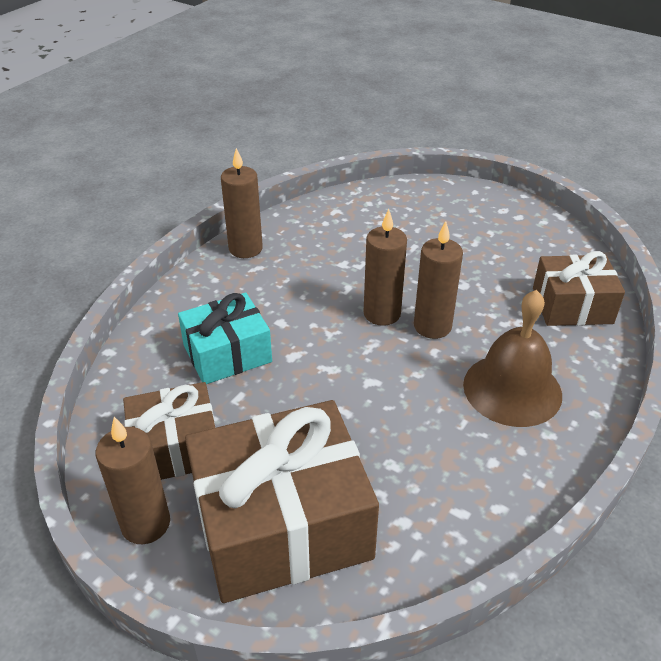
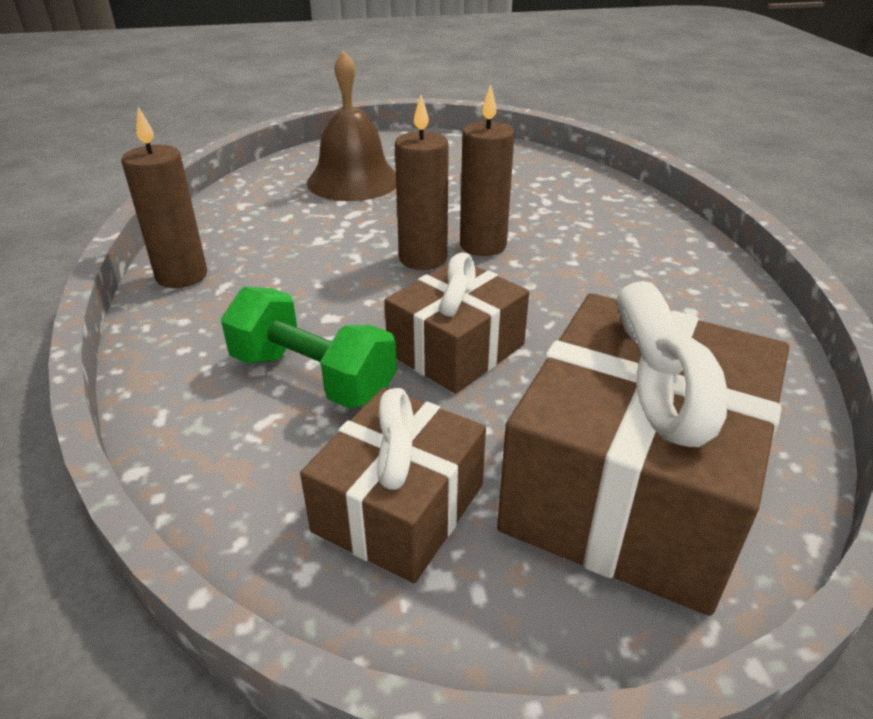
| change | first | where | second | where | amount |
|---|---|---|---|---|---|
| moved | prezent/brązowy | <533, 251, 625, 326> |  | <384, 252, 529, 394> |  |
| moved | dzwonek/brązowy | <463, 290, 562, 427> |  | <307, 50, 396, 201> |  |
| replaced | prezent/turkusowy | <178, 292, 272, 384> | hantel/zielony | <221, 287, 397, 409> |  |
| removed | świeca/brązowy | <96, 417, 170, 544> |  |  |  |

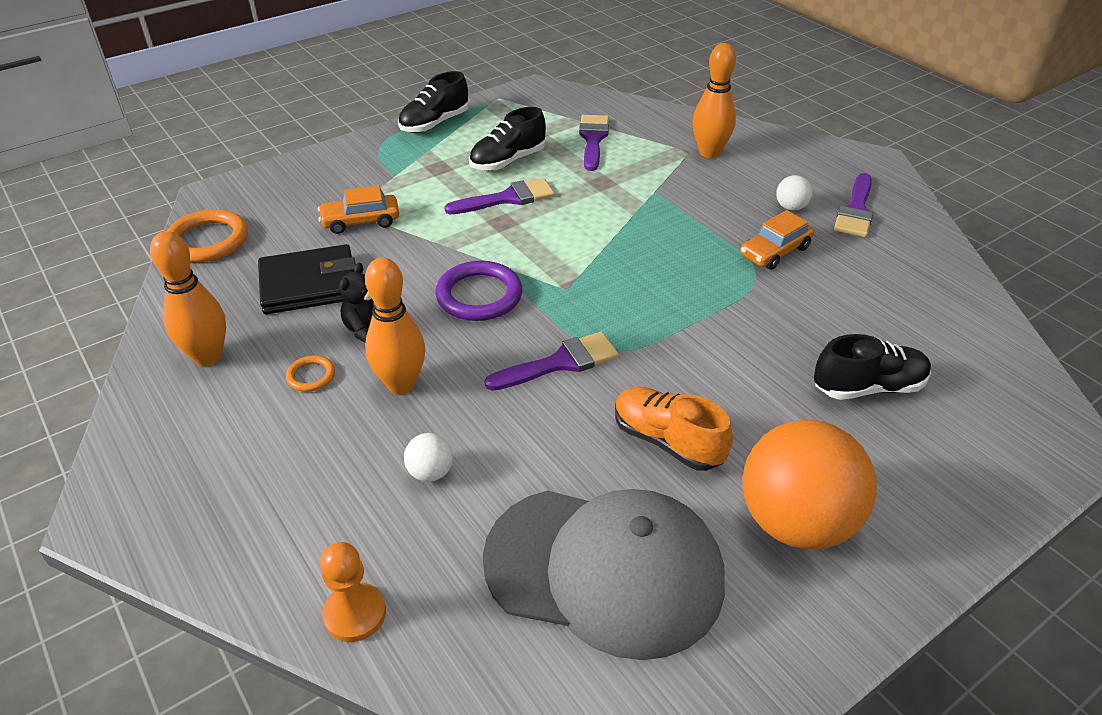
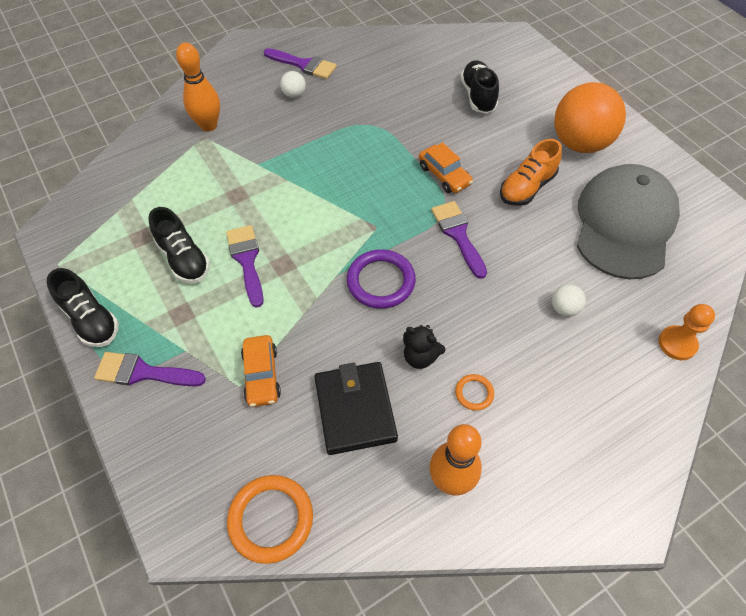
| change | first | where | second | where | amount |
|---|---|---|---|---|---|
| moved | pędzel/fioletowy | <579, 115, 609, 171> |  | <94, 352, 206, 386> |  |
| moved | samochód/pomarańczowy | <740, 210, 814, 270> |  | <419, 142, 473, 193> |  |
| removed | kręgiel/pomarańczowy | <365, 258, 425, 394> |  |  |  |

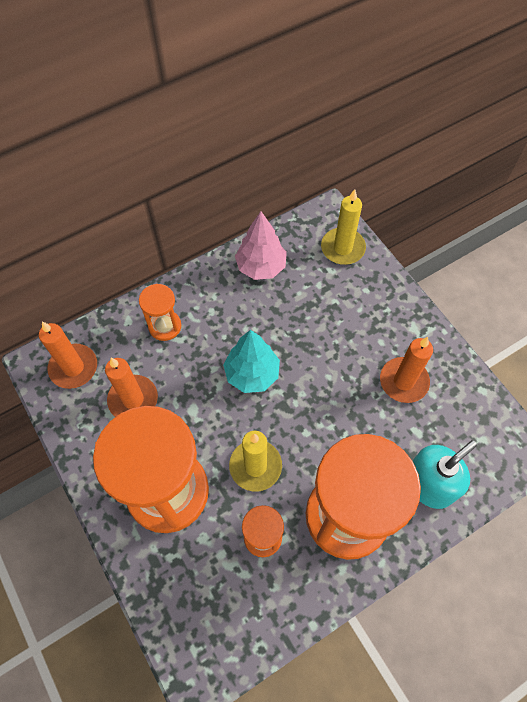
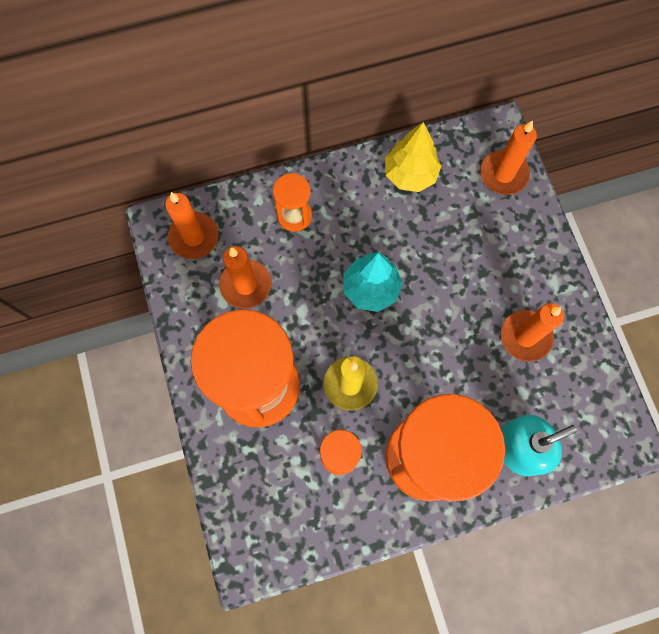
| change | first | where | second | where | amount |
|---|---|---|---|---|---|
| recoloured | świeca/żółty | <321, 189, 366, 265> | świeca/pomarańczowy | <480, 120, 537, 195> |  |
| recoloured | drzewko/różowy | <235, 211, 287, 280> | drzewko/żółty | <385, 122, 441, 192> |  |

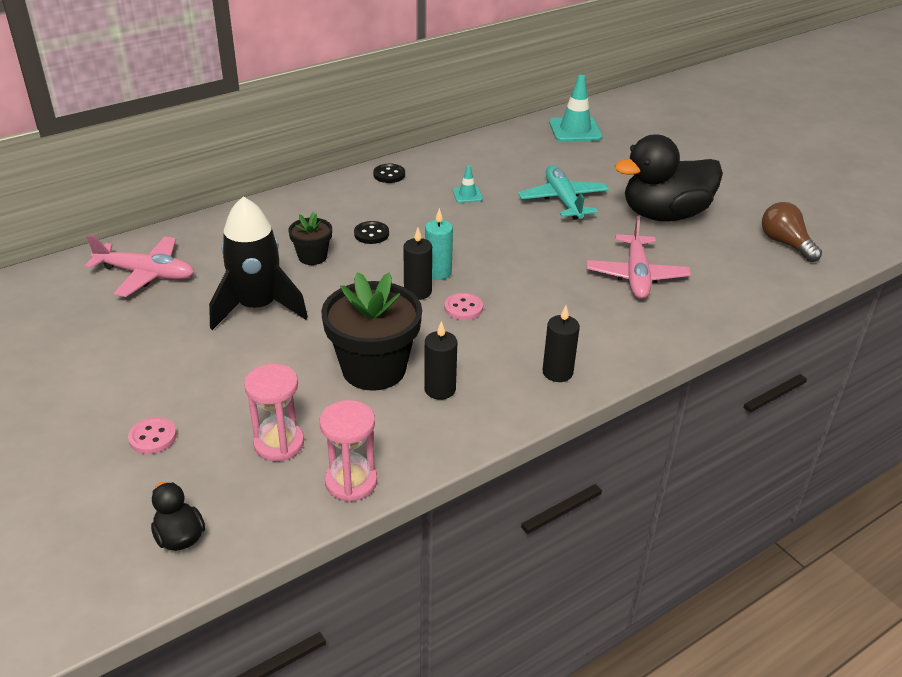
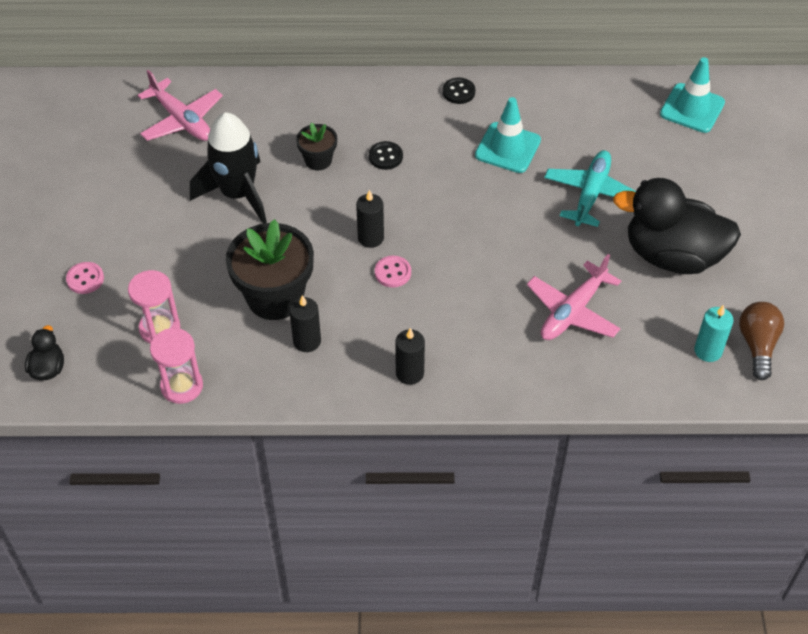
| change | first | where | second | where | amount |
|---|---|---|---|---|---|
| resized | pachołek/turkusowy | <453, 165, 483, 203> |  | <475, 97, 541, 173> | x1.96 |
| moved | świeca/turkusowy | <425, 208, 453, 280> |  | <694, 305, 734, 362> |  |

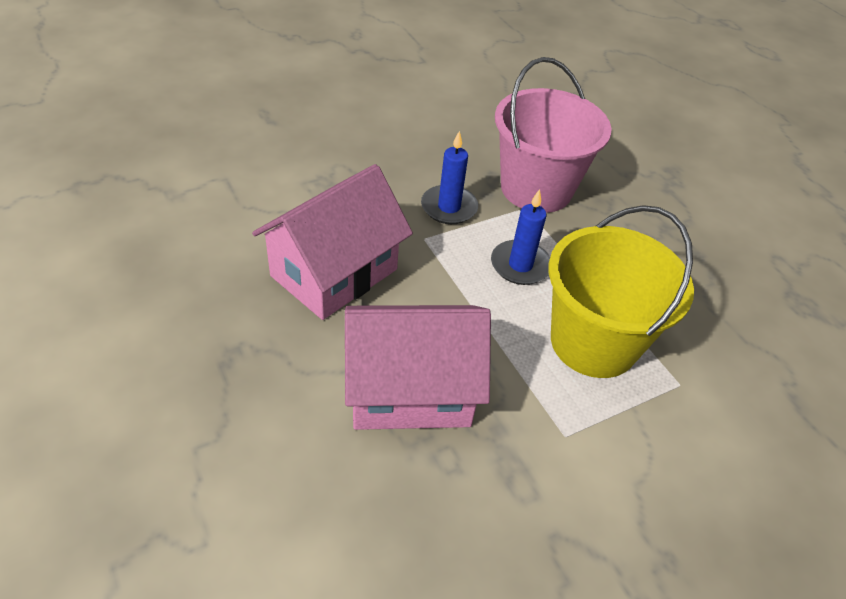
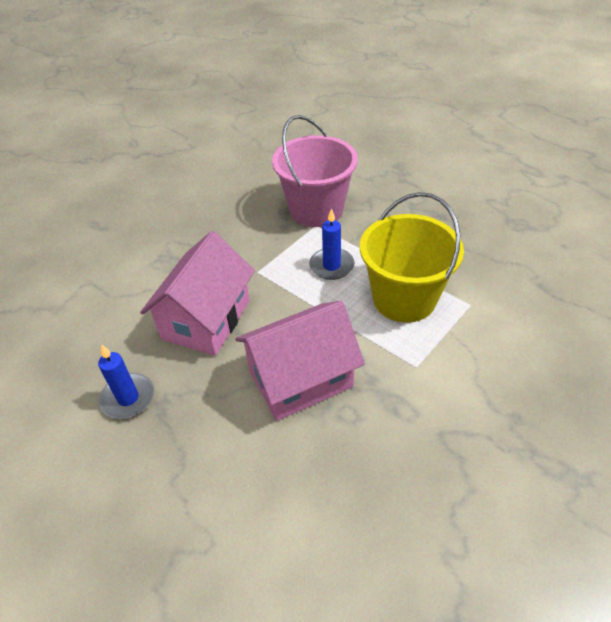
| change | first | where | second | where | amount |
|---|---|---|---|---|---|
| moved | świeca/niebieski | <421, 131, 478, 224> |  | <98, 344, 154, 419> |  |

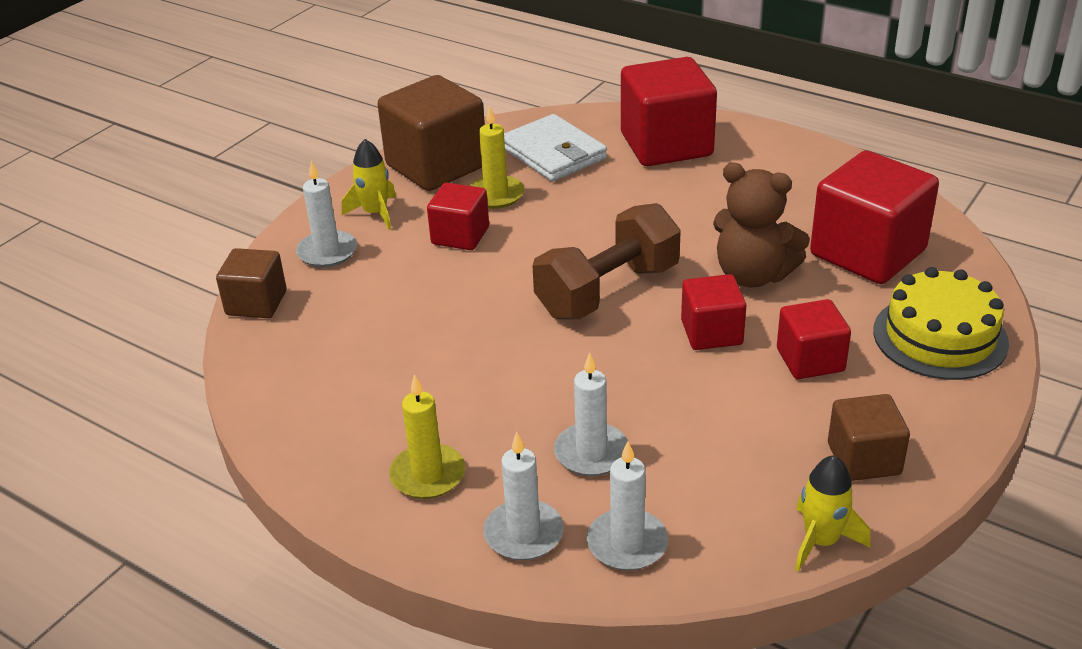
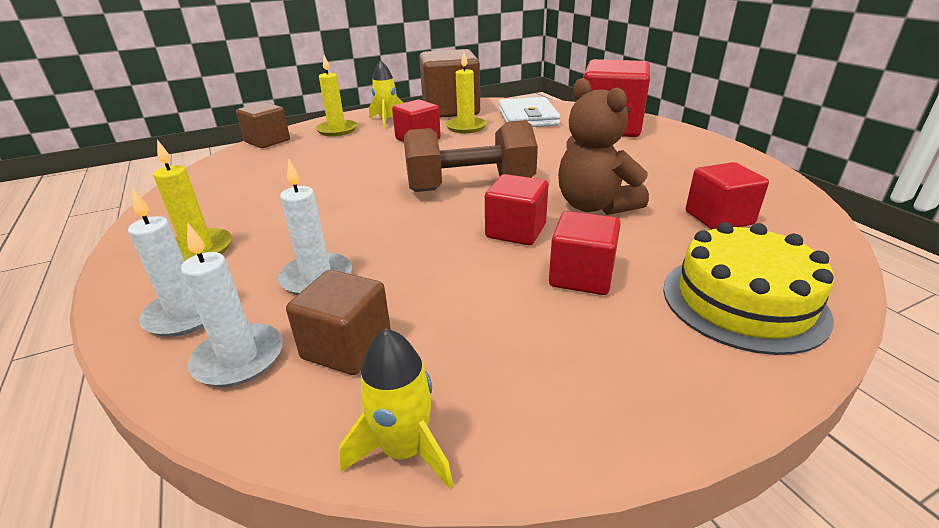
| change | first | where | second | where | amount |
|---|---|---|---|---|---|
| resized | sześcian/czerwony | <810, 150, 939, 284> |  | <686, 162, 769, 229> | x0.56 |
| recoloured | świeca/biały | <296, 161, 357, 268> | świeca/żółty | <316, 55, 357, 136> |  |
| moved | sześcian/brązowy | <828, 394, 910, 481> |  | <286, 270, 391, 375> |  |

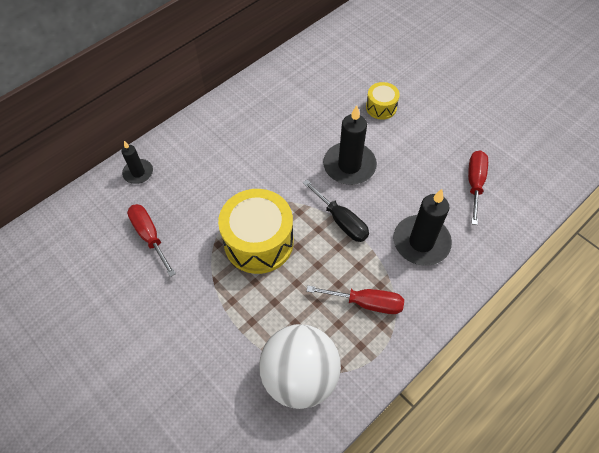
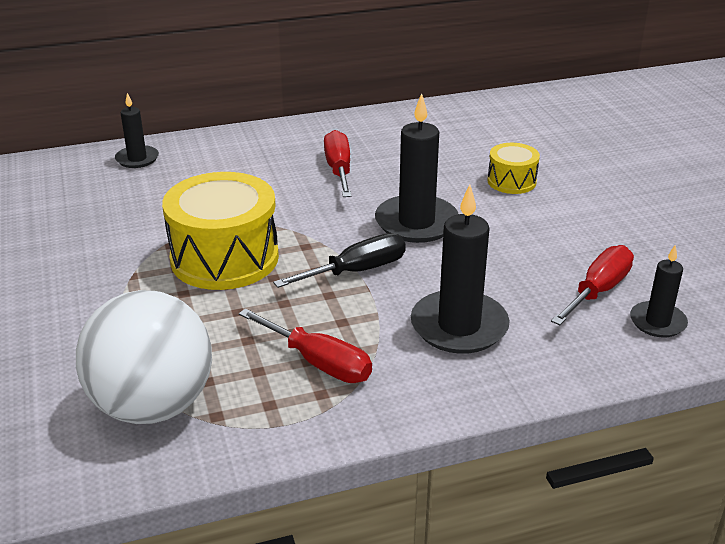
| change | first | where | second | where | amount |
|---|---|---|---|---|---|
| turned | śrubokręt/czarny | <303, 180, 369, 242> |  | <273, 233, 406, 288> | 105 degrees counterclockwise |
| moved | śrubokręt/czerwony | <127, 204, 176, 277> |  | <324, 130, 351, 197> |  |
| added |  |  | świeca/czarny | <630, 244, 688, 337> |  |

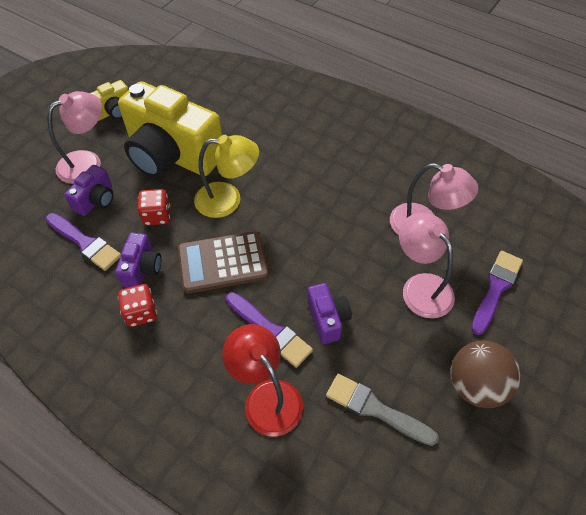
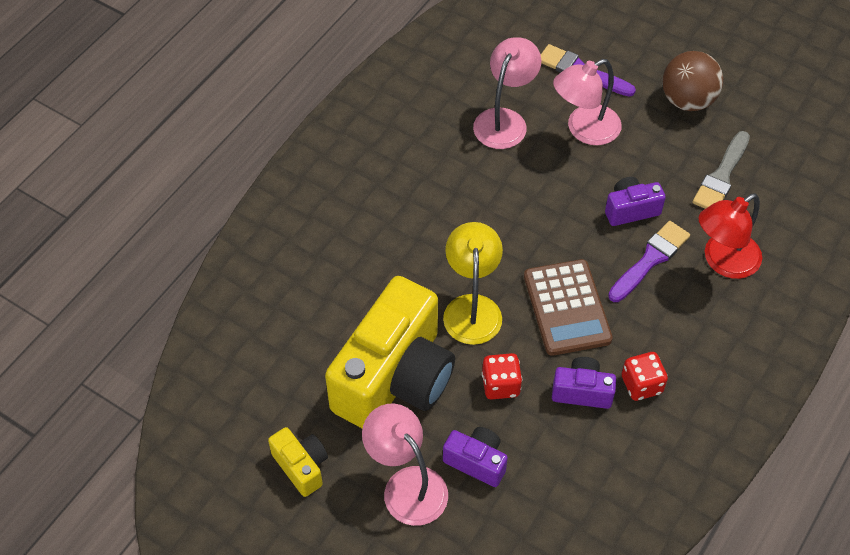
| change | first | where | second | where | amount |
|---|---|---|---|---|---|
| removed | pędzel/fioletowy | <46, 213, 121, 271> |  |  |  |

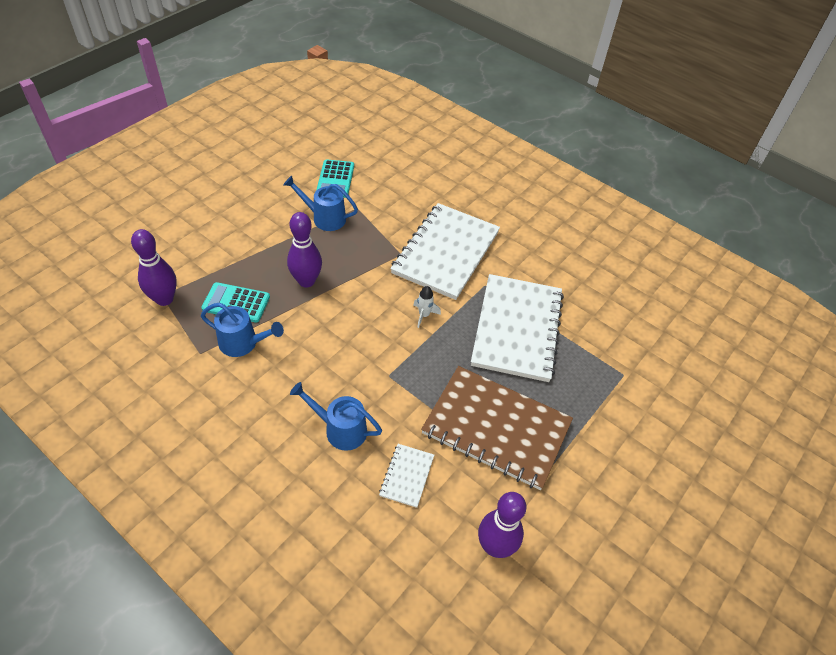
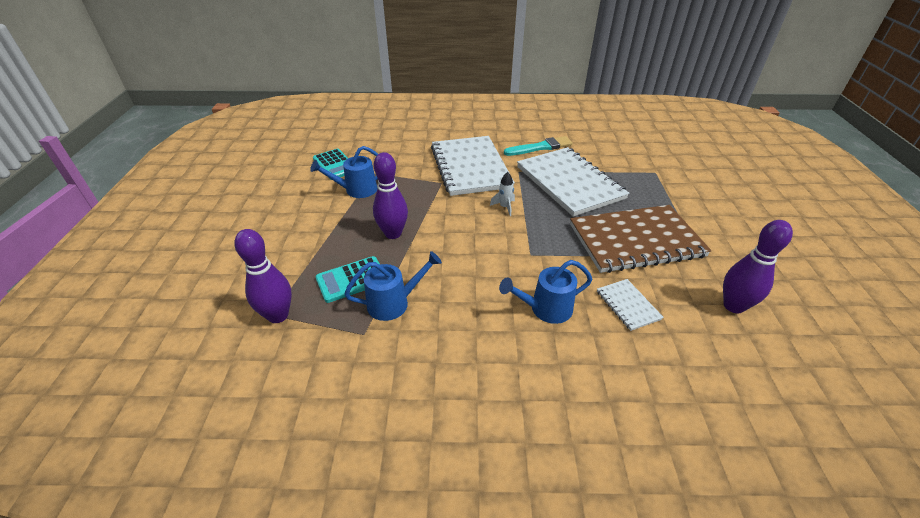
| change | first | where | second | where | amount |
|---|---|---|---|---|---|
| added |  |  | pędzel/turkusowy | <504, 136, 573, 156> |  |

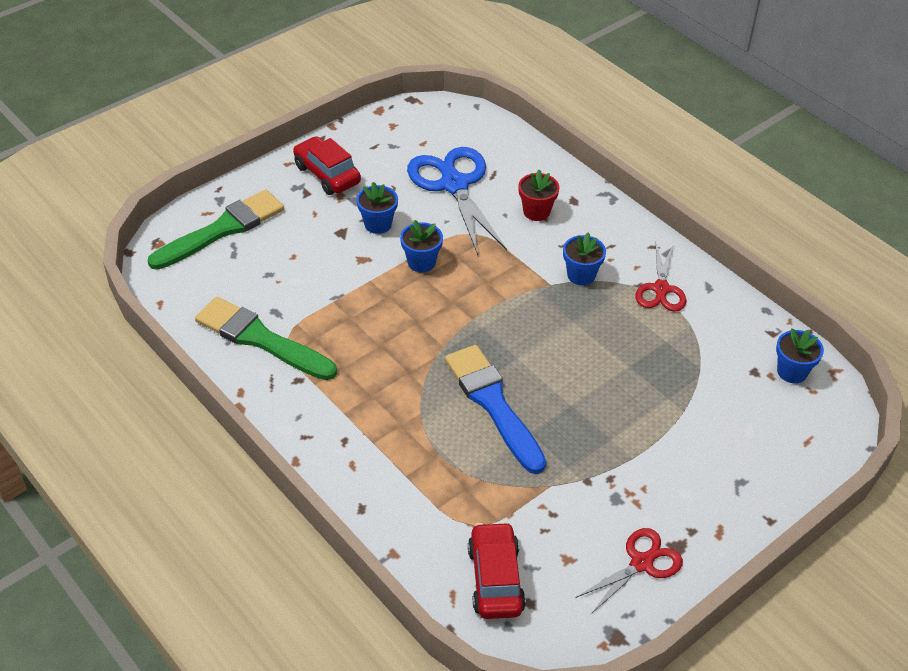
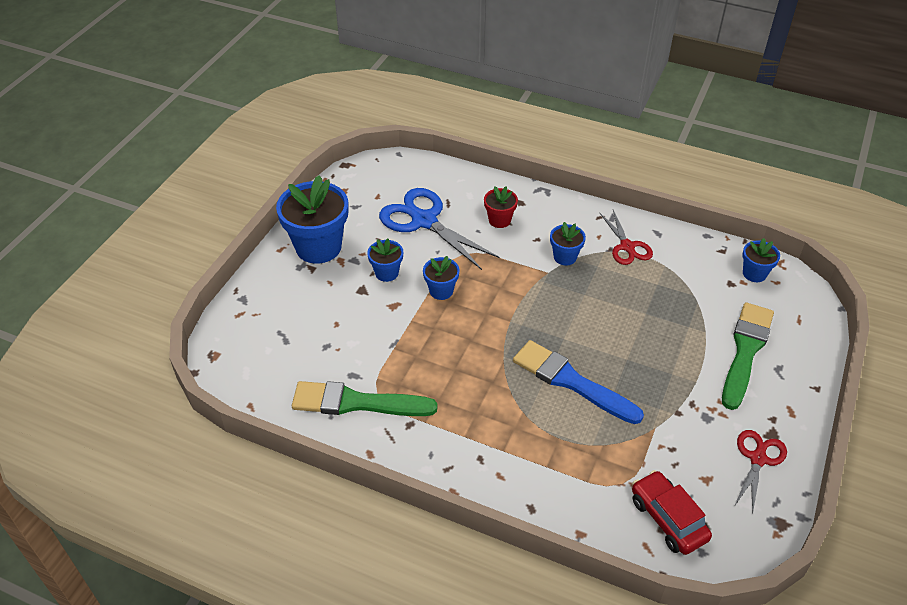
| change | first | where | second | where | amount |
|---|---|---|---|---|---|
| replaced | samochód/czerwony | <293, 136, 361, 195> | doniczka/niebieski | <276, 175, 348, 264> |  |
| moved | pędzel/zielony | <148, 190, 284, 270> |  | <722, 302, 774, 410> |  |

